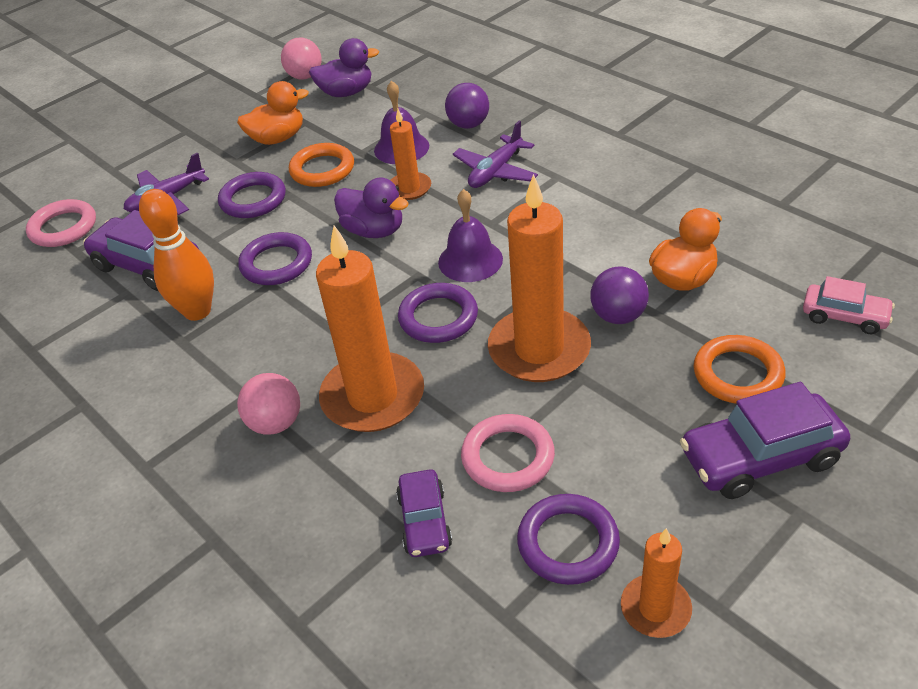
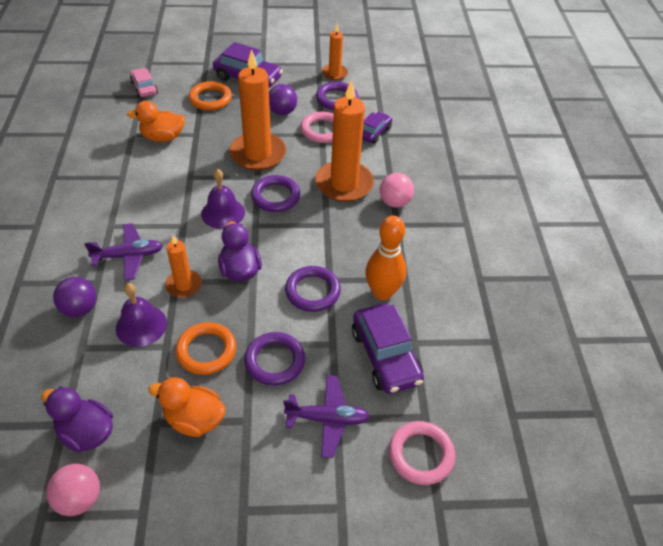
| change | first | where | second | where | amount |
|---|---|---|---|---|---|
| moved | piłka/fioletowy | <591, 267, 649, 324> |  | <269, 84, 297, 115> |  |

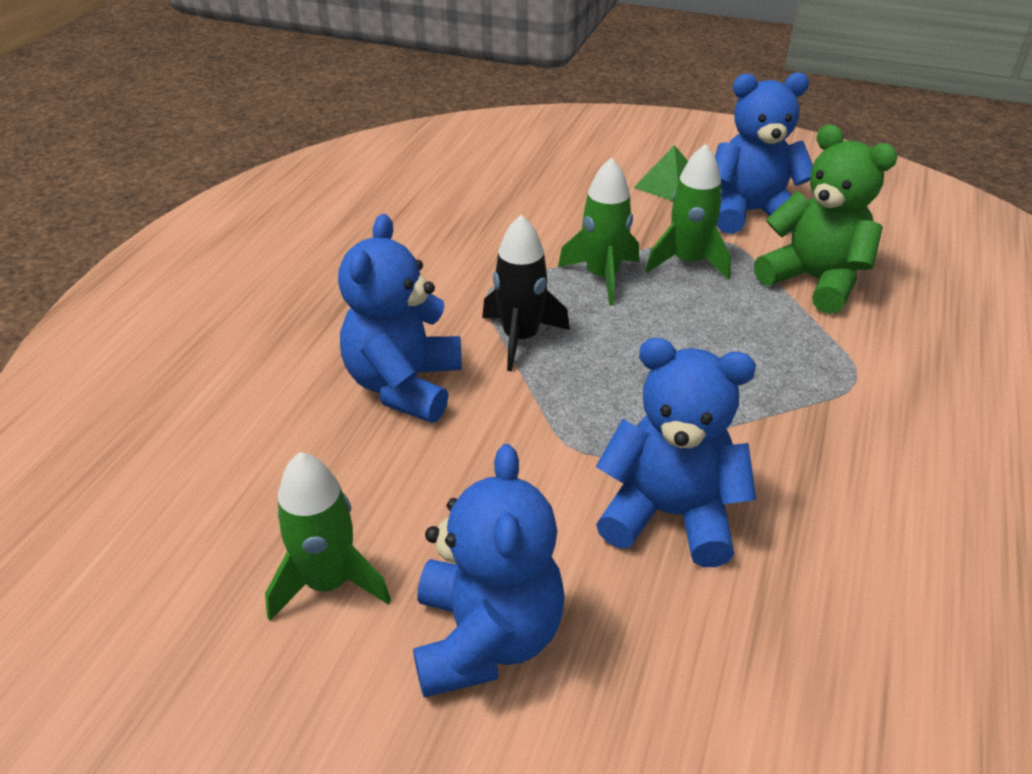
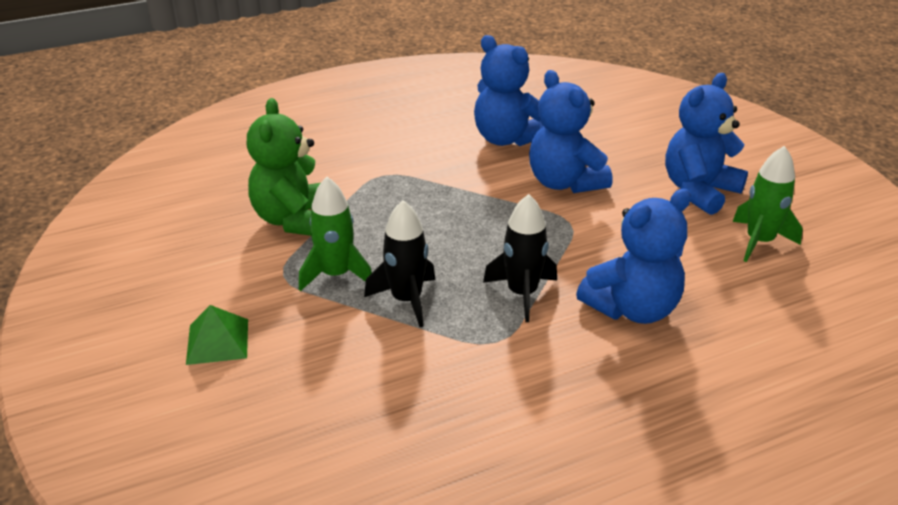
| change | first | where | second | where | amount |
|---|---|---|---|---|---|
| moved | miś/niebieski | <715, 72, 813, 234> |  | <474, 35, 540, 146> |  |
| recoloured | rakieta/zielony | <558, 157, 639, 305> | rakieta/czarny | <364, 200, 435, 327> |  |

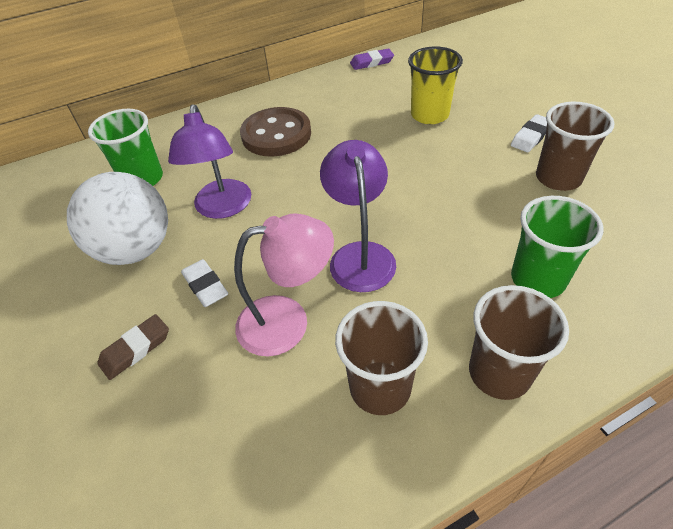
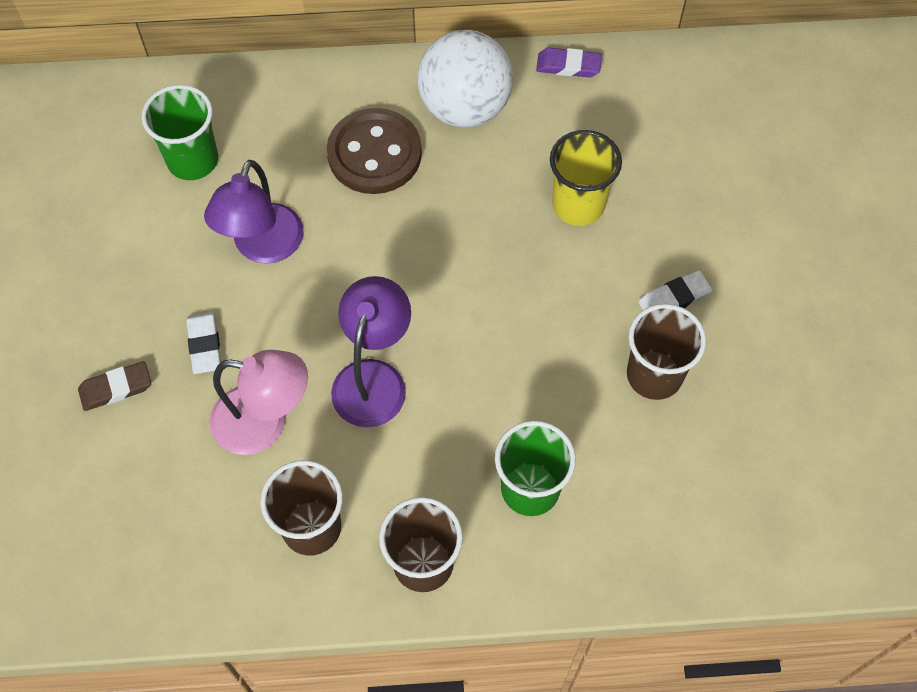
| change | first | where | second | where | amount |
|---|---|---|---|---|---|
| moved | piłka/biały | <67, 172, 168, 265> |  | <417, 30, 513, 128> |  |

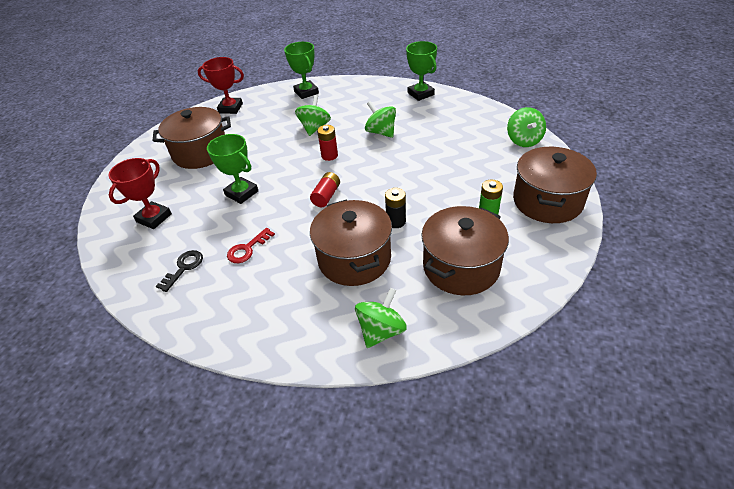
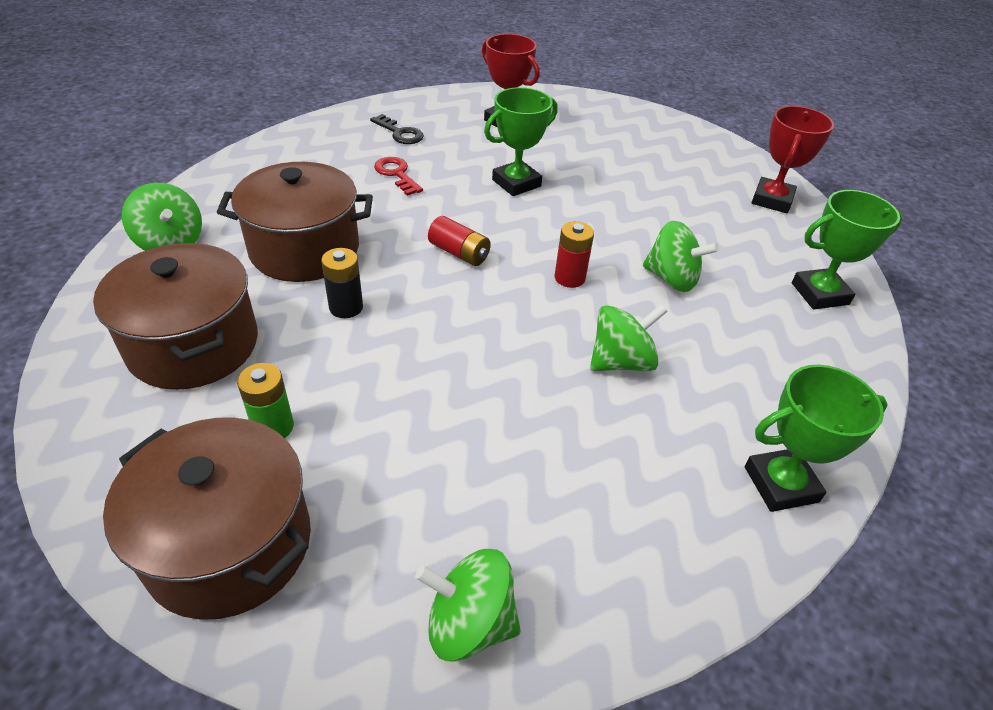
| change | first | where | second | where | amount |
|---|---|---|---|---|---|
| removed | garnek/brązowy | <153, 107, 231, 169> |  |  |  |

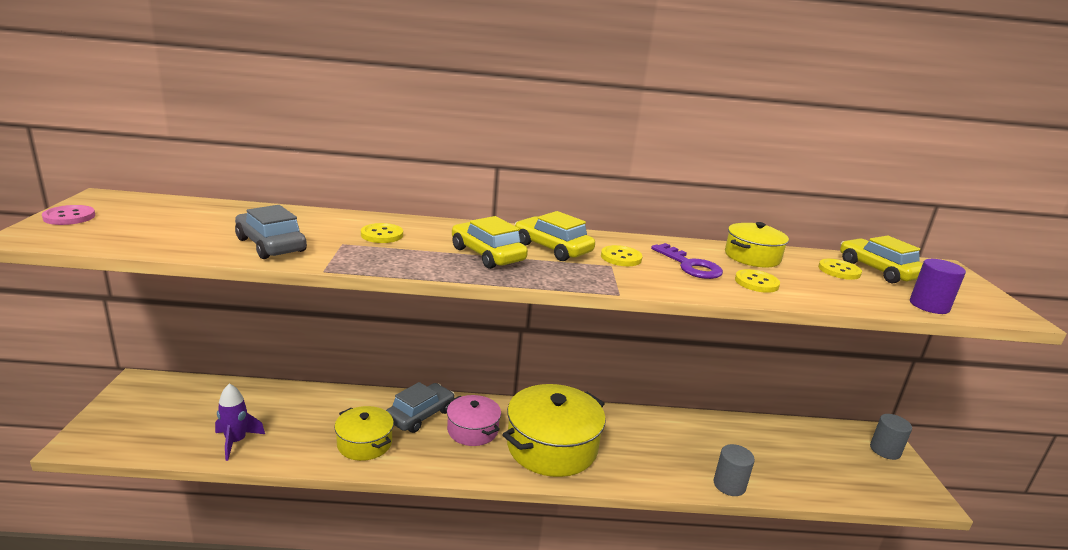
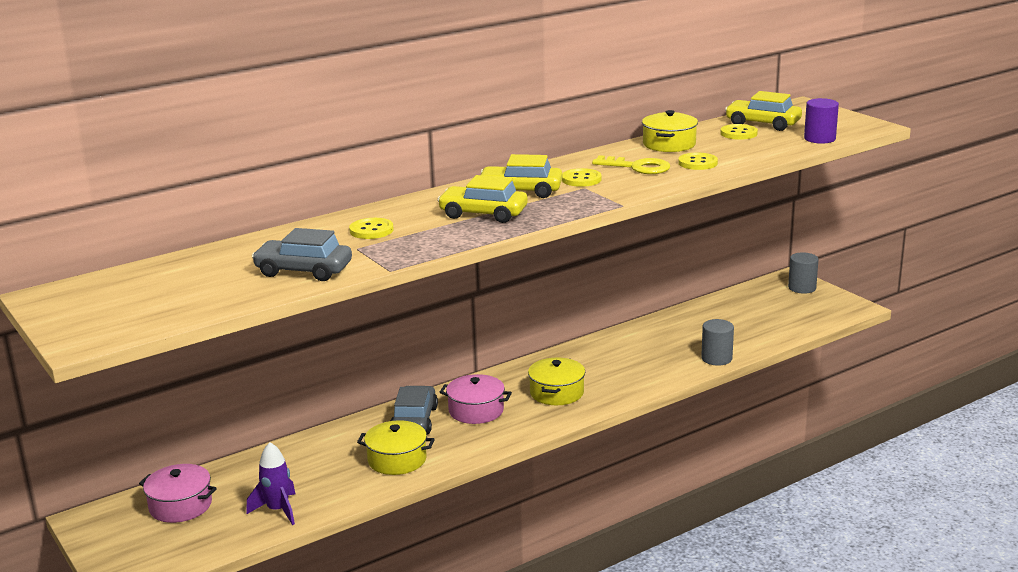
| change | first | where | second | where | amount |
|---|---|---|---|---|---|
| removed | guzik/różowy | <42, 205, 95, 225> |  |  |  |
| recoloured | klucz/fioletowy | <651, 243, 723, 279> | klucz/żółty | <592, 155, 670, 174> |  |
| resized | garnek/żółty | <502, 384, 606, 477> |  | <528, 358, 585, 405> | x0.57 |
| added |  |  | garnek/różowy | <139, 464, 217, 523> |  |

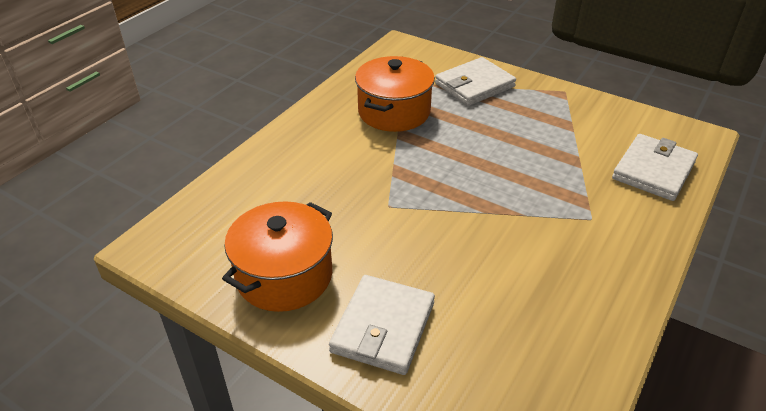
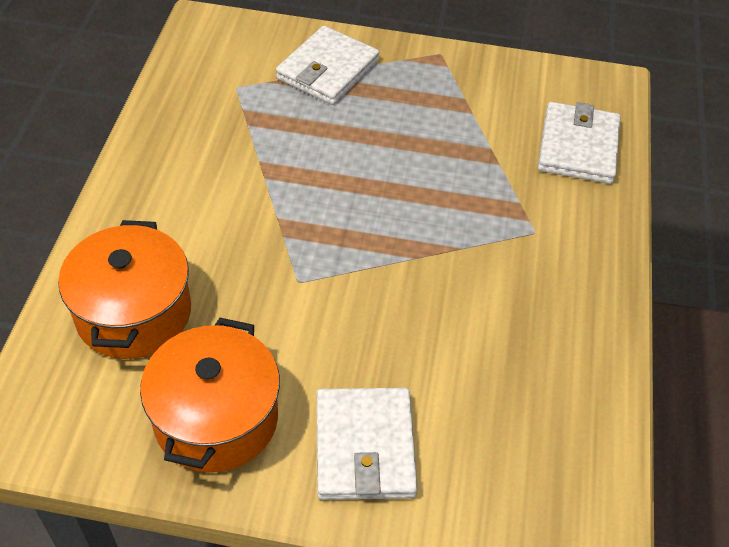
| change | first | where | second | where | amount |
|---|---|---|---|---|---|
| moved | garnek/pomarańczowy | <355, 56, 435, 132> |  | <58, 220, 191, 359> |  |

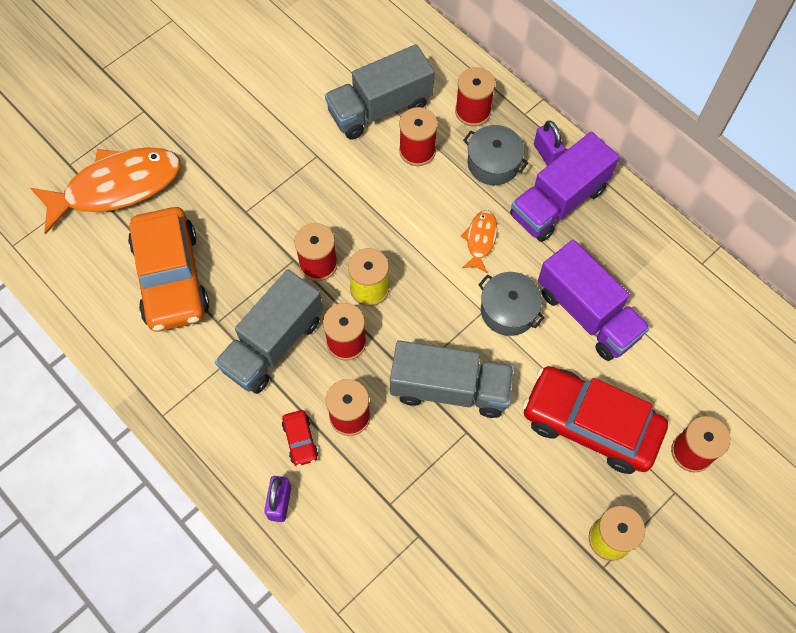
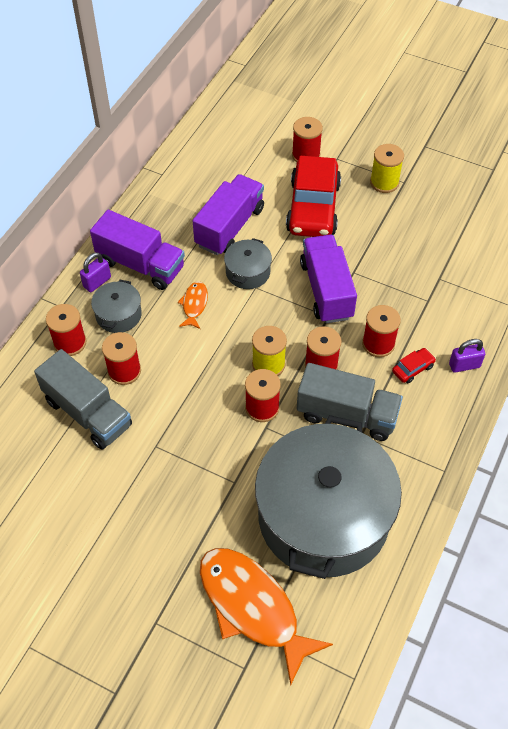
| change | first | where | second | where | amount |
|---|---|---|---|---|---|
| replaced | samochód/pomarańczowy | <128, 207, 209, 332> | garnek/szary | <255, 415, 402, 579> |  |
| turned | ryba/pomarańczowy | <461, 210, 497, 273> |  | <177, 281, 208, 329> | 105 degrees clockwise |
| recoloured | ciężarówka/szary | <390, 340, 514, 418> | ciężarówka/fioletowy | <300, 235, 357, 323> |  |

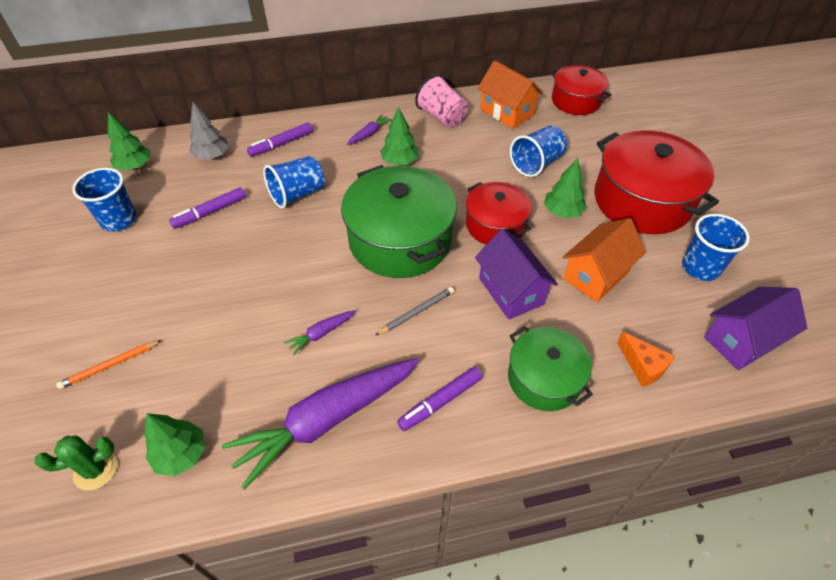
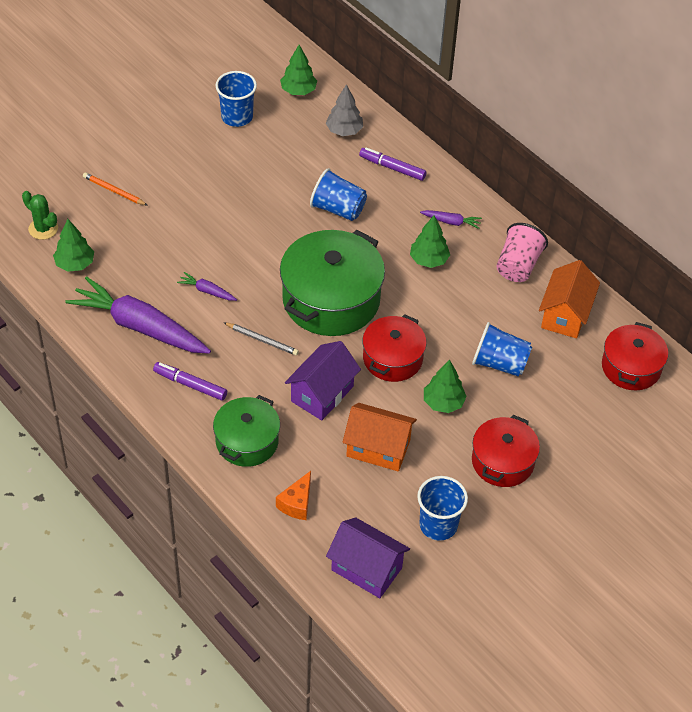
| change | first | where | second | where | amount |
|---|---|---|---|---|---|
| resized | garnek/czerwony | <594, 130, 719, 234> |  | <472, 415, 540, 487> | x0.60 |
| removed | flamaster/fioletowy | <169, 187, 246, 229> |  |  |  |

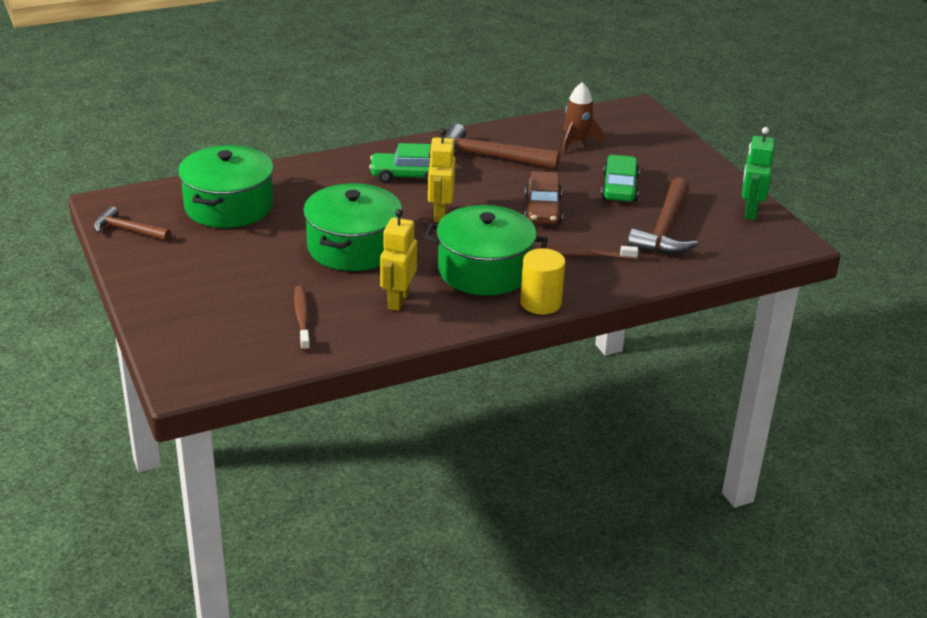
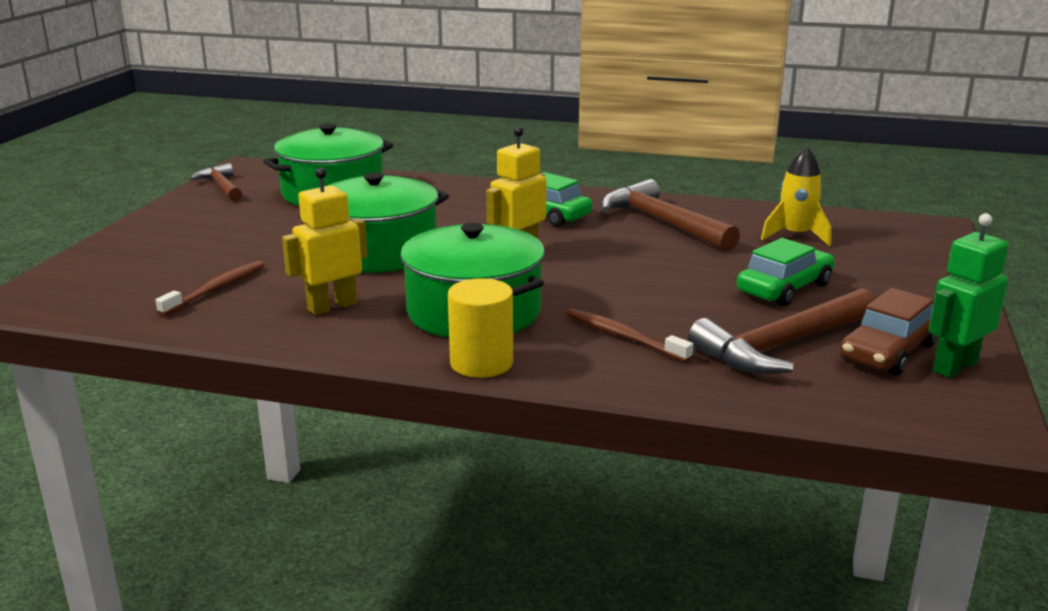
| change | first | where | second | where | amount |
|---|---|---|---|---|---|
| recoloured | rakieta/brązowy | <562, 82, 604, 153> | rakieta/żółty | <761, 146, 831, 246> |  |
| moved | samochód/brązowy | <524, 171, 563, 225> |  | <840, 288, 938, 375> |  |

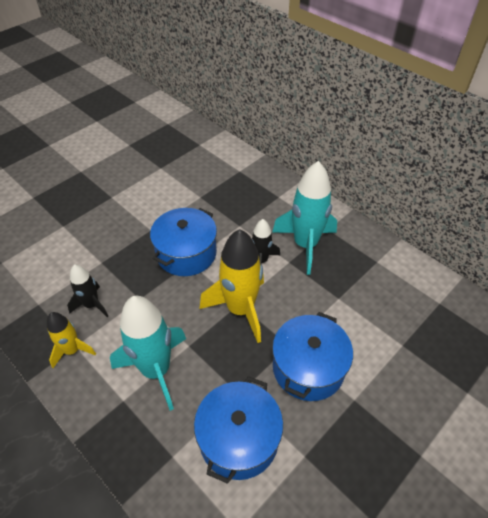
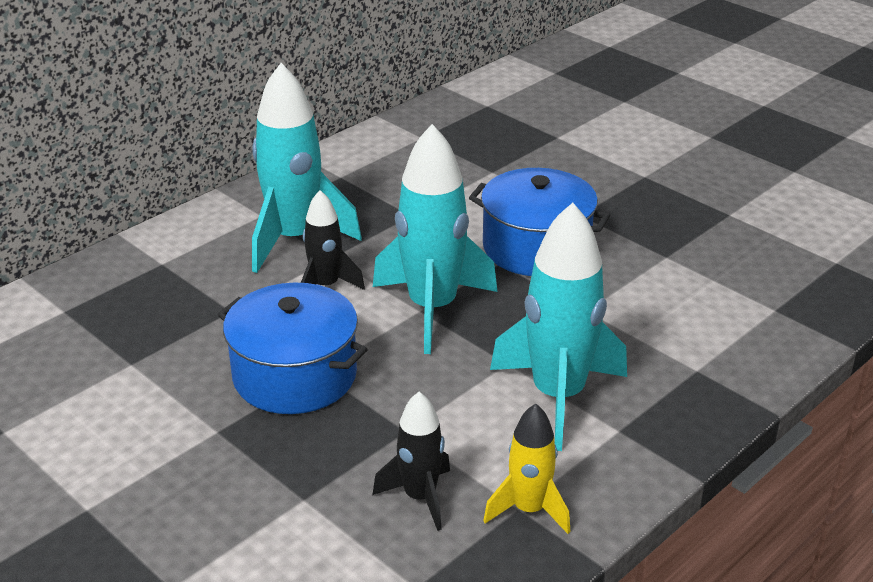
| change | first | where | second | where | amount |
|---|---|---|---|---|---|
| recoloured | rakieta/żółty | <199, 229, 264, 343> | rakieta/turkusowy | <373, 124, 497, 354> |  |
| removed | garnek/niebieski | <194, 376, 283, 484> |  |  |  |

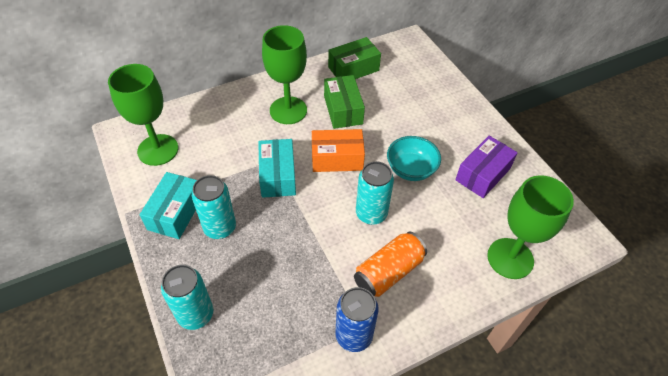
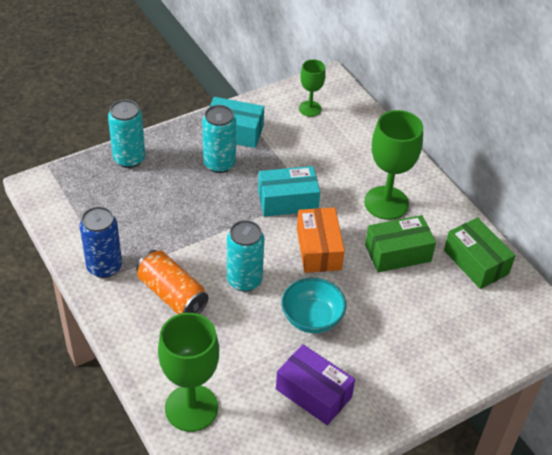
| change | first | where | second | where | amount |
|---|---|---|---|---|---|
| resized | kielich/zielony | <108, 64, 178, 166> |  | <299, 59, 326, 117> | x0.56 |

